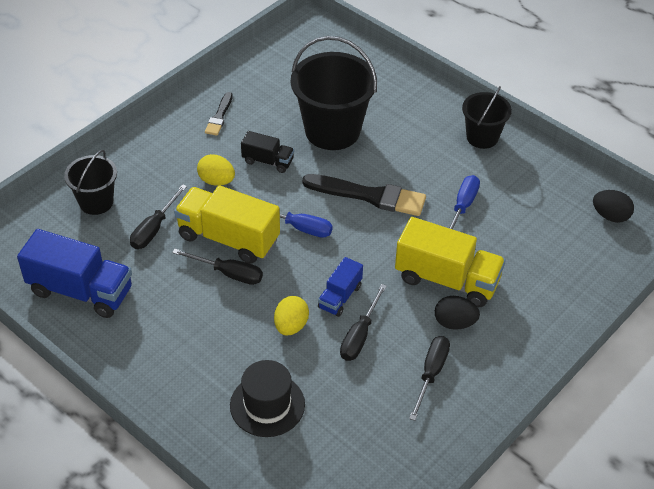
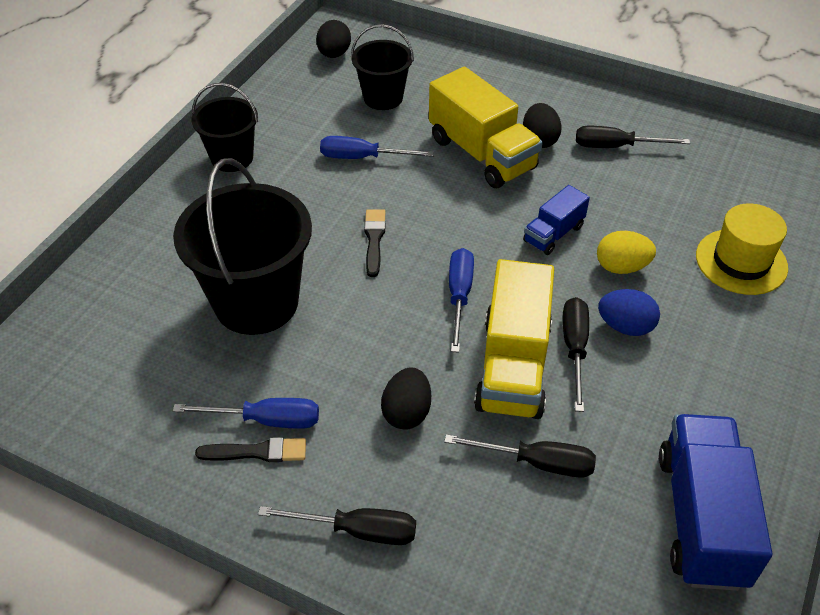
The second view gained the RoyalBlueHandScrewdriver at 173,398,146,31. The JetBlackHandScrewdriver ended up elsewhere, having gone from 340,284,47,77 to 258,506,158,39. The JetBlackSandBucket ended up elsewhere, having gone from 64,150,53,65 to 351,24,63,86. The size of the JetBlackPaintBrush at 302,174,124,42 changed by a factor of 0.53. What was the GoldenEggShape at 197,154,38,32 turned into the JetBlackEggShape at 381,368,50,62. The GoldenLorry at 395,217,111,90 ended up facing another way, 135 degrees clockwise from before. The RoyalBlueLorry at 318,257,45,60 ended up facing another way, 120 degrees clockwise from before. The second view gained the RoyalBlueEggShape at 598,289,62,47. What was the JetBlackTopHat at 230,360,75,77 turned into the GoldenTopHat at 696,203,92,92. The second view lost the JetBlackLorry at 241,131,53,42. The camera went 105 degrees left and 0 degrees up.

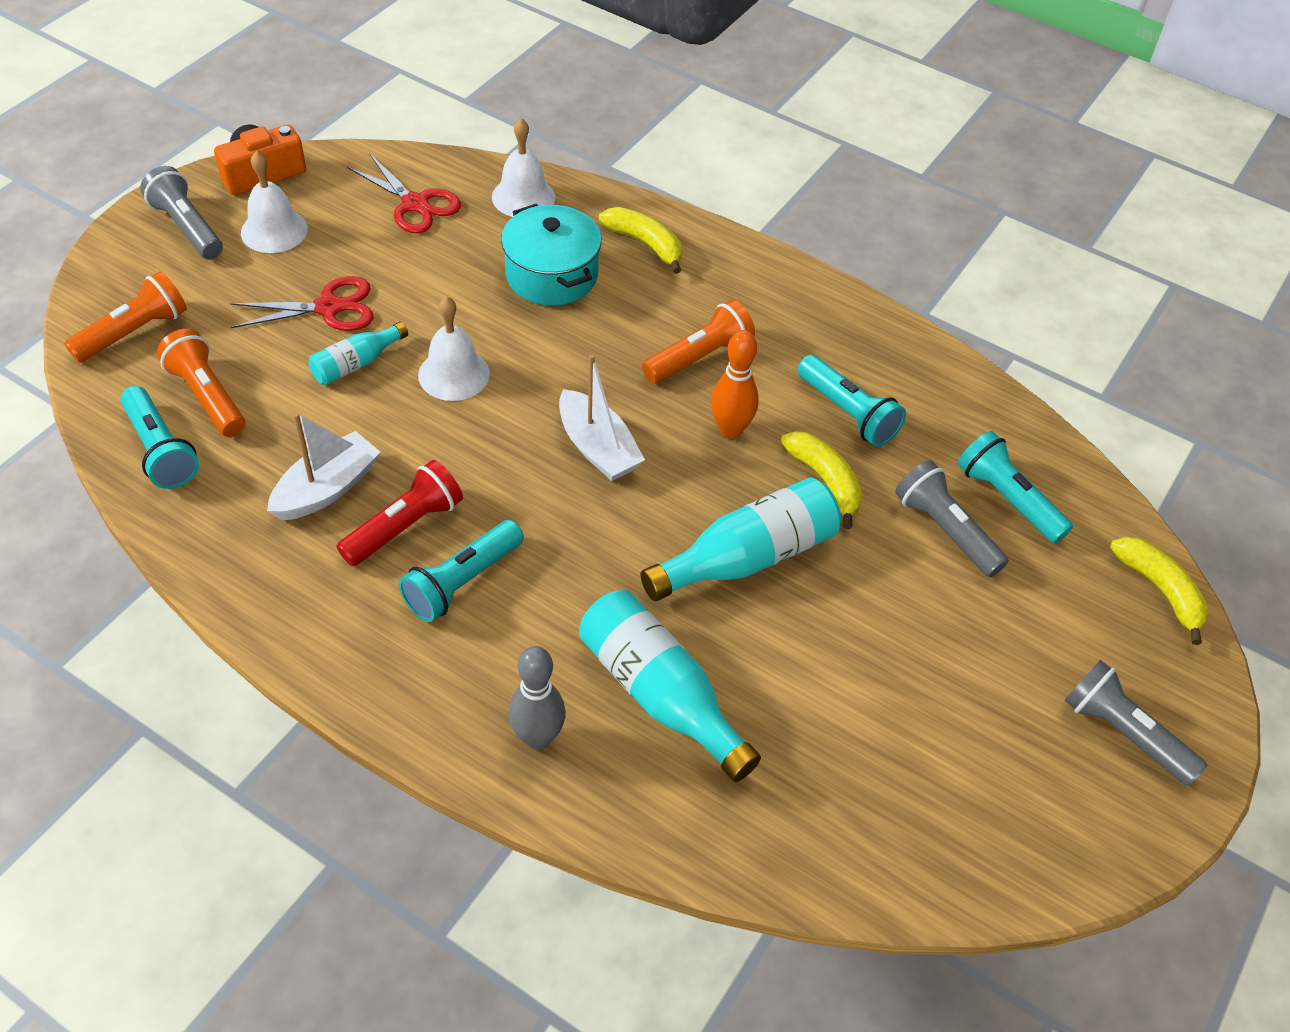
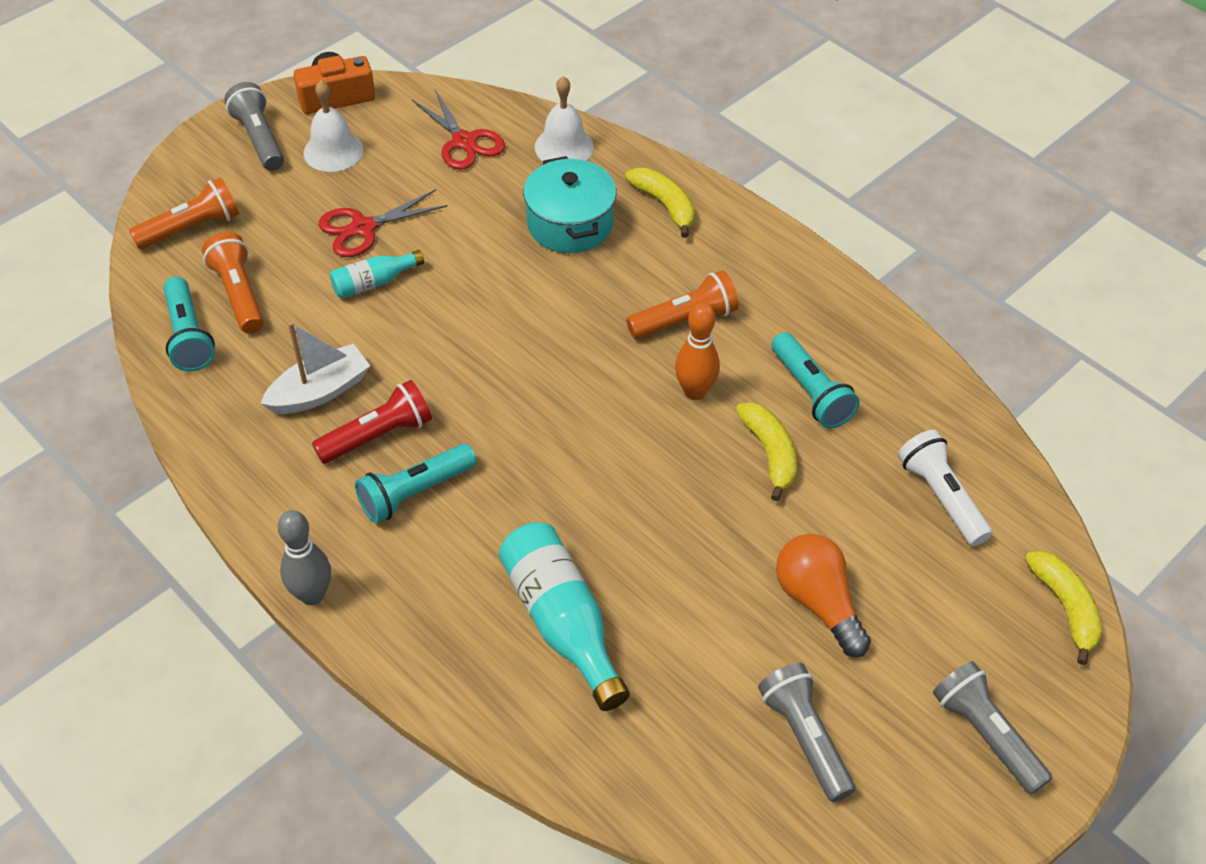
The GreyBowlingPin ended up elsewhere, having gone from 509,646,57,104 to 278,510,53,95. The ScarletPairOfScissors at 230,276,144,55 ended up facing another way, 150 degrees clockwise from before. The GreyTorch ended up elsewhere, having gone from 895,460,114,117 to 758,663,98,139. The second view gained the BrightOrangeLightbulb at 776,534,95,123. What was the TealTorch at 958,431,115,112 turned into the WhiteTorch at 898,430,94,116. The second view lost the WhiteSchoolBell at 418,296,72,105. The second view lost the WhiteBoat at 559,354,86,127. The second view lost the TealDrinkBottle at 641,478,200,123. The camera went 15 degrees right and 0 degrees up.

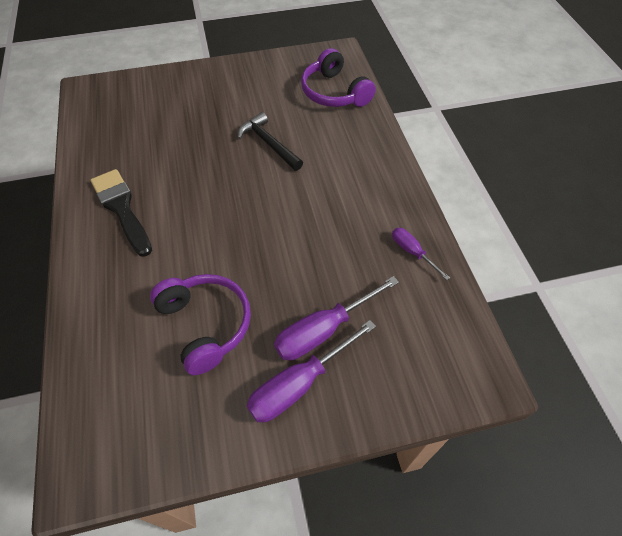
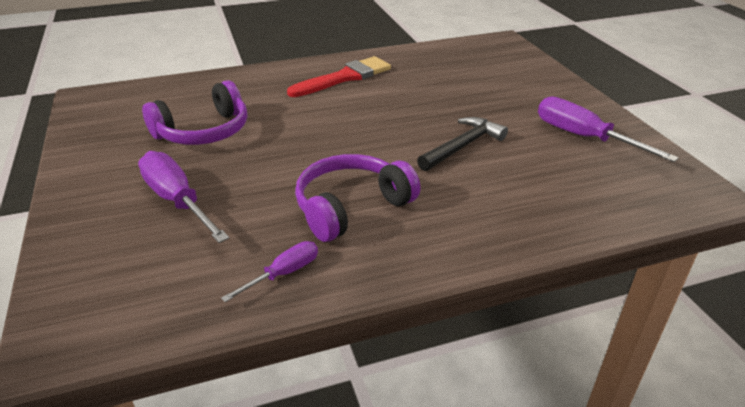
What was the JetBlackPaintBrush at 91,169,61,88 turned into the ScarletPaintBrush at 287,56,104,41. The RoyalPurpleOverEarHeadphones ended up elsewhere, having gone from 301,48,75,59 to 295,154,125,88. The RoyalPurpleHandScrewdriver ended up elsewhere, having gone from 247,320,129,102 to 538,96,141,66. The camera went 85 degrees right and 20 degrees down.

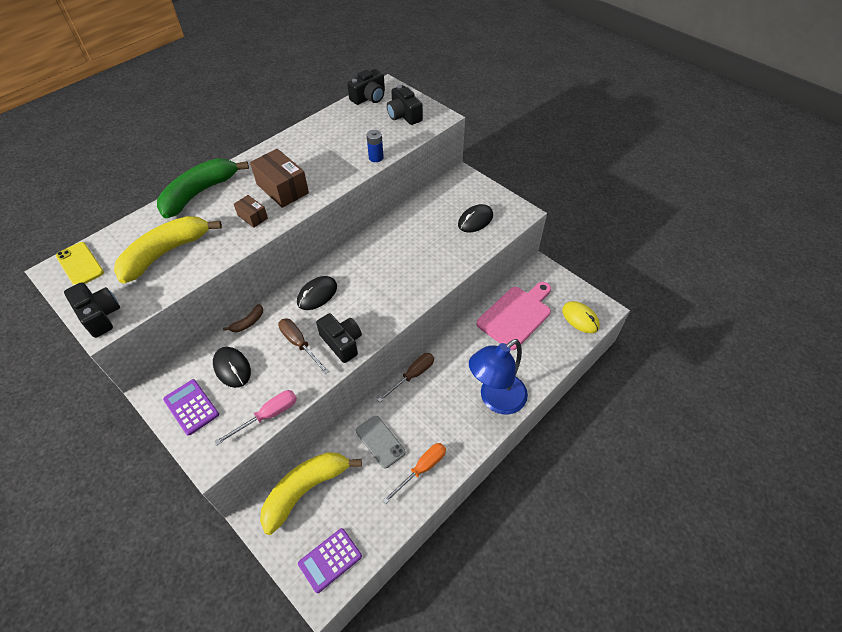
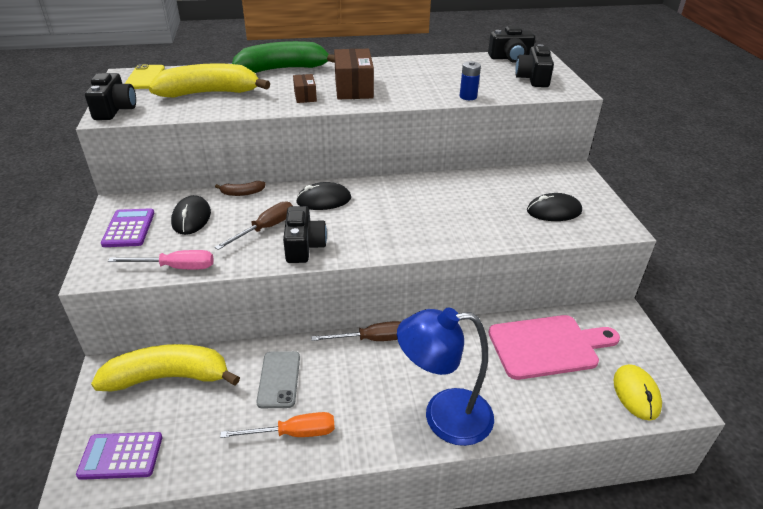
The RussetHandScrewdriver at 278,319,51,55 ended up facing another way, 45 degrees clockwise from before. The camera went 35 degrees right and 15 degrees down.

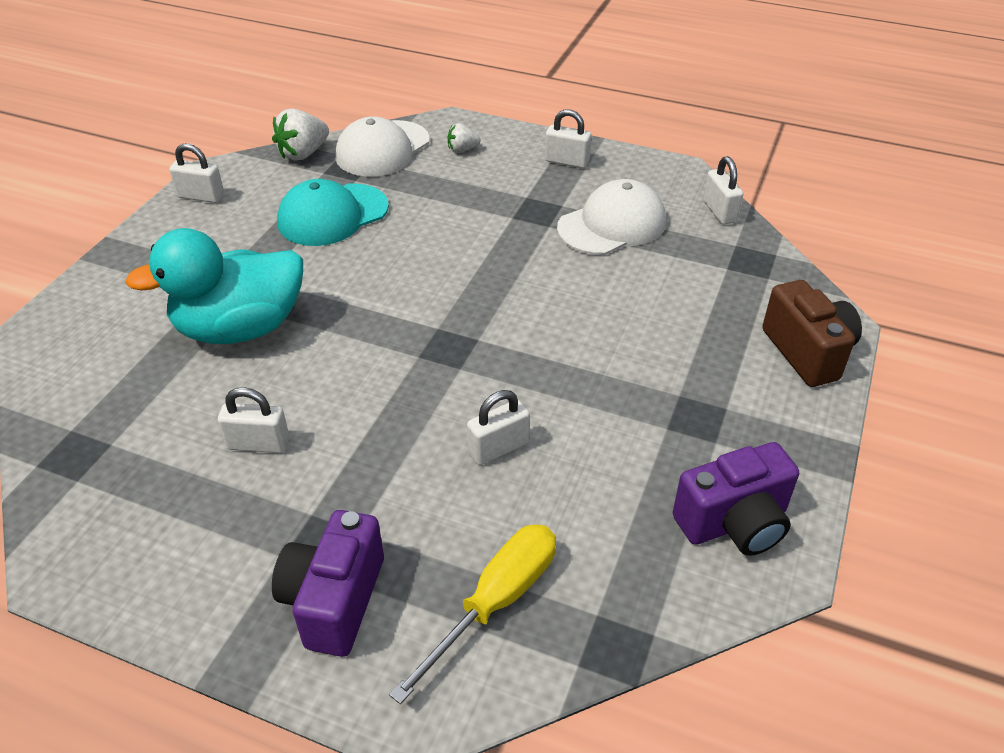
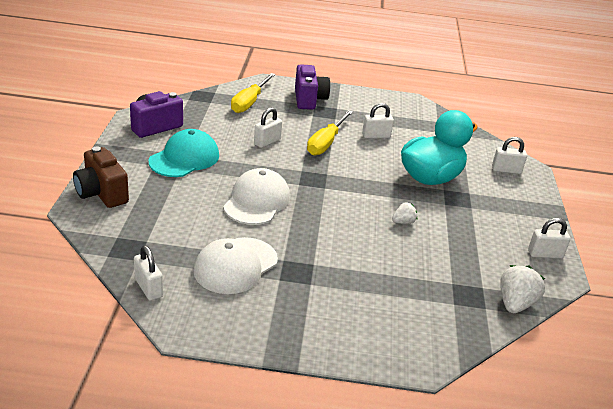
The TealCap ended up elsewhere, having gone from 277,179,112,67 to 148,129,71,48. The WhiteCap ended up elsewhere, having gone from 335,116,95,61 to 223,168,67,57. The second view gained the GoldenHandScrewdriver at 307,110,46,45. The WhiteBerry ended up elsewhere, having gone from 448,123,33,30 to 392,202,25,22. The WhitePadlock ended up elsewhere, having gone from 545,109,47,59 to 492,137,35,37. The camera went 160 degrees right and 10 degrees down.

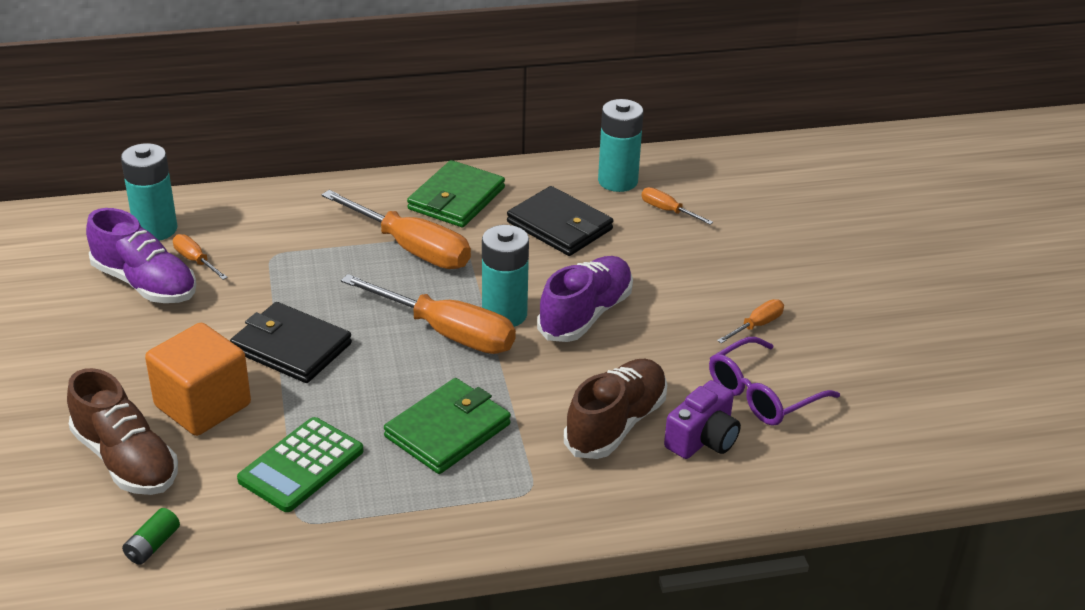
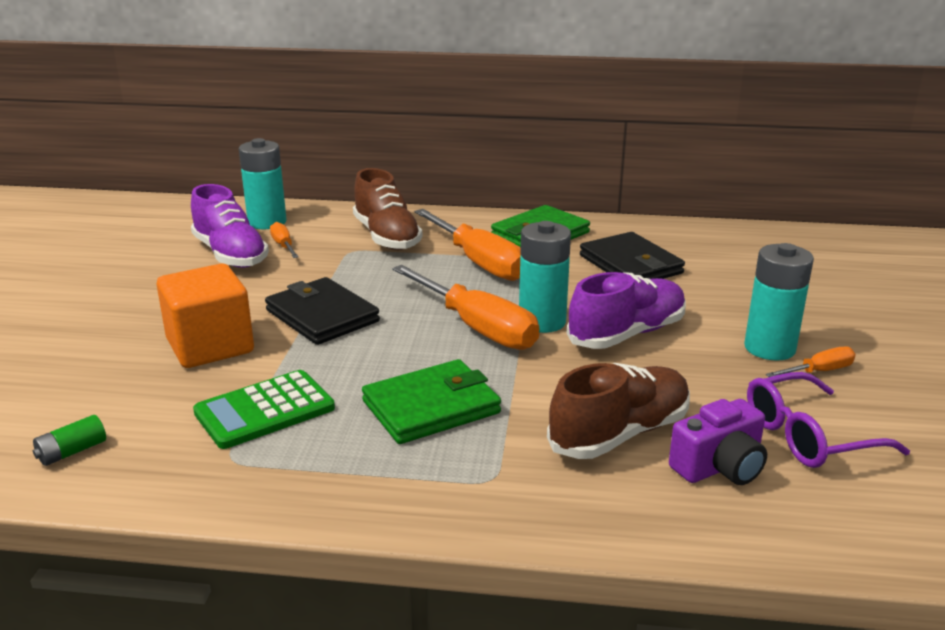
The RussetShoe ended up elsewhere, having gone from 67,368,111,127 to 353,168,69,82. The TealAaBattery ended up elsewhere, having gone from 598,99,46,93 to 744,243,70,118. The second view lost the BrightOrangeHandScrewdriver at 641,187,72,38. The camera went 20 degrees right and 10 degrees down.

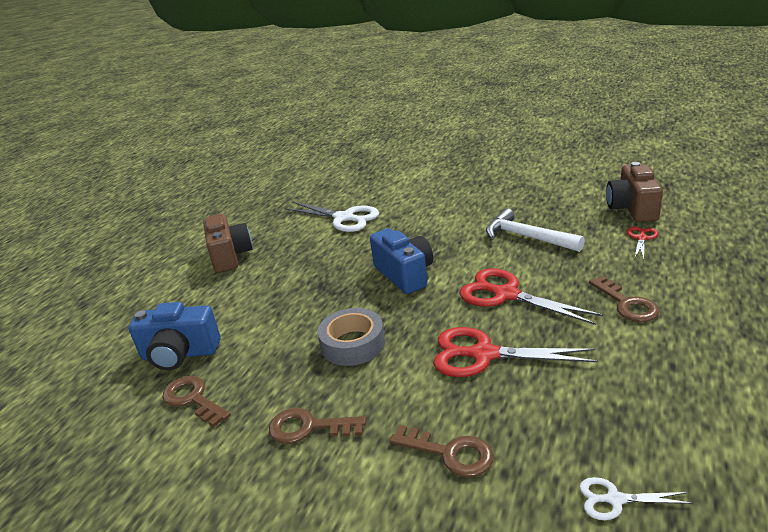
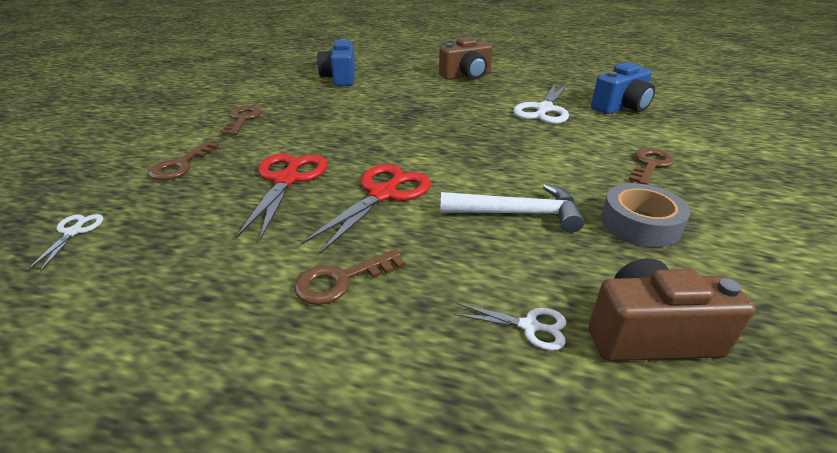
The WhiteCarpenter'sHammer at 486,208,99,44 ended up facing another way, 60 degrees clockwise from before. What was the ScarletPairOfScissors at 627,227,31,33 turned into the WhitePairOfScissors at 454,303,112,48. The RoyalBlueCamera ended up elsewhere, having gone from 370,228,63,66 to 591,62,64,52. The GreyRollOfTape ended up elsewhere, having gone from 318,308,67,58 to 601,183,89,64. The RussetKey ended up elsewhere, having gone from 162,376,69,51 to 629,148,46,37. The camera went 80 degrees right and 5 degrees up.

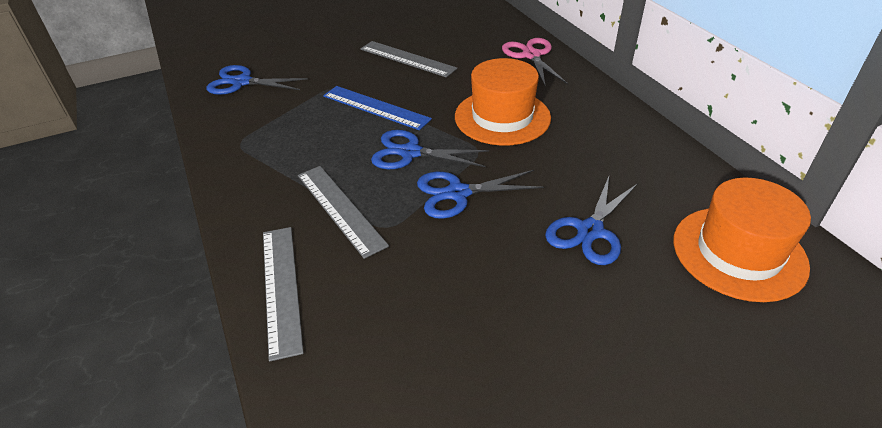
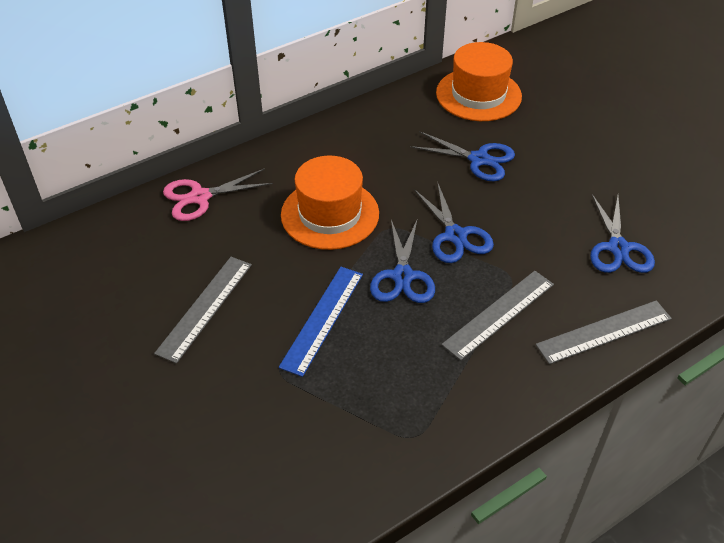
The RoyalBluePairOfScissors ended up elsewhere, having gone from 206,65,102,30 to 590,194,65,79. The camera went 100 degrees left and 5 degrees up.

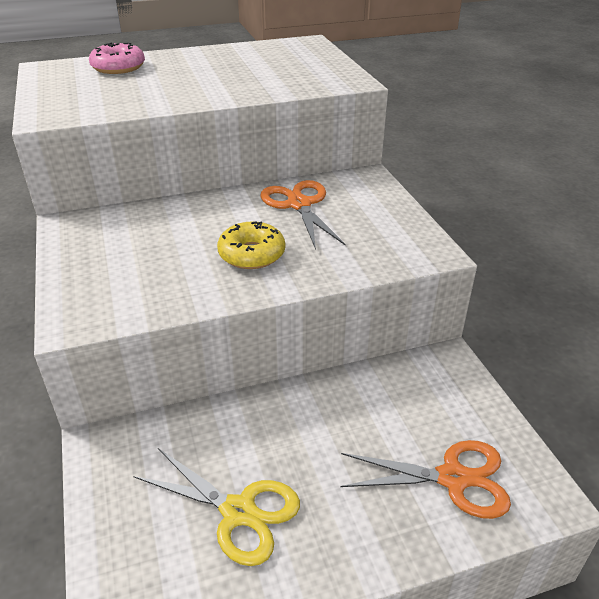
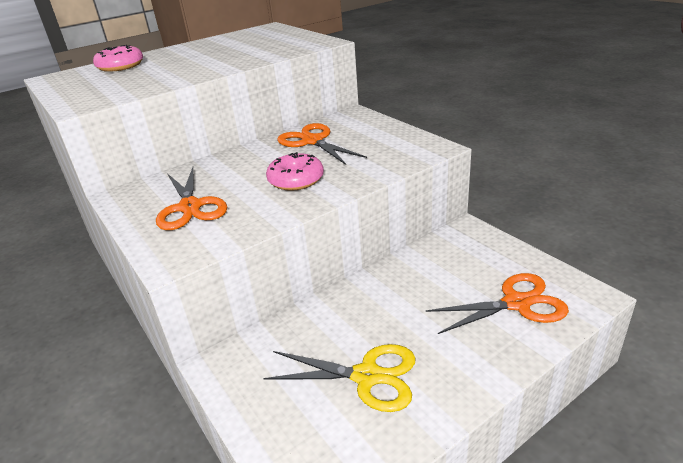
The second view gained the BrightOrangePairOfScissors at 156,167,71,63. What was the GoldenGlazedDonut at 217,221,68,48 turned into the RosyGlazedDonut at 266,152,58,39. The camera went 15 degrees left and 5 degrees down.

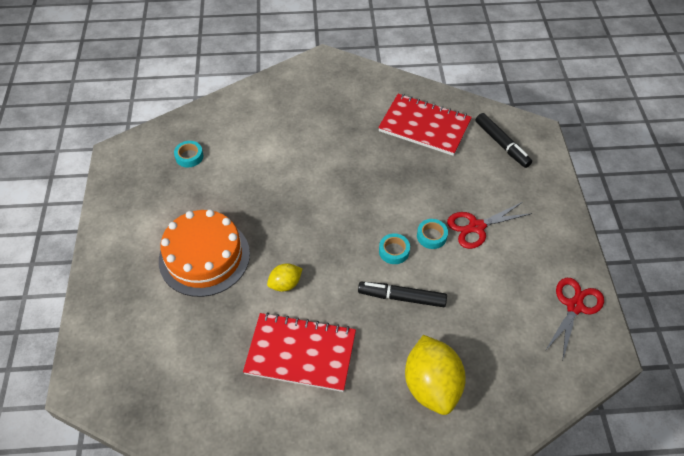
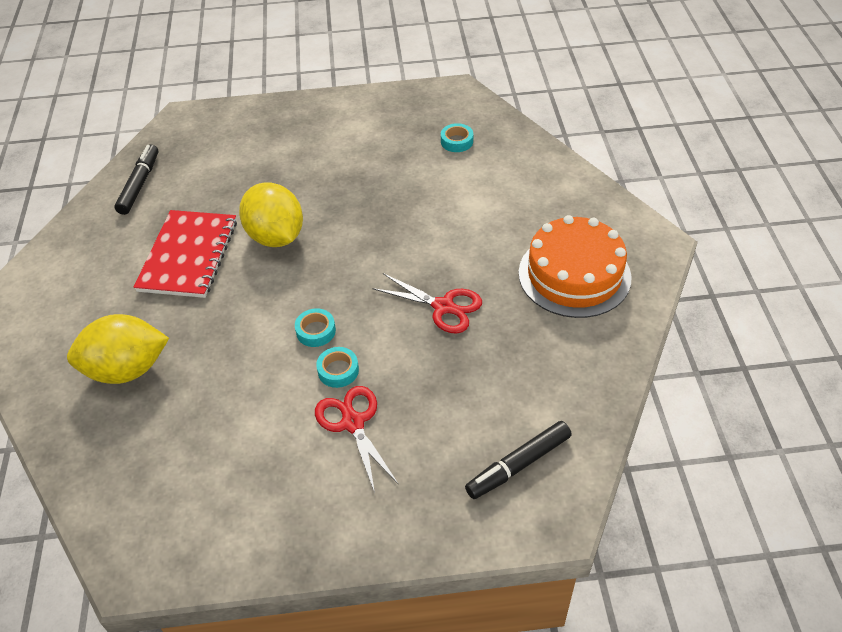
The JetBlackMarkerPen ended up elsewhere, having gone from 358,281,89,26 to 114,145,44,70. The size of the GoldenCitrusFruit at 267,263,35,29 changed by a factor of 1.95. The ScarletPairOfScissors ended up elsewhere, having gone from 545,278,59,81 to 372,273,110,61. The BrightOrangeLayerCake ended up elsewhere, having gone from 159,209,91,88 to 519,215,113,103. The second view lost the ScarletNotepad at 378,94,94,62. The camera went 90 degrees right and 5 degrees down.

